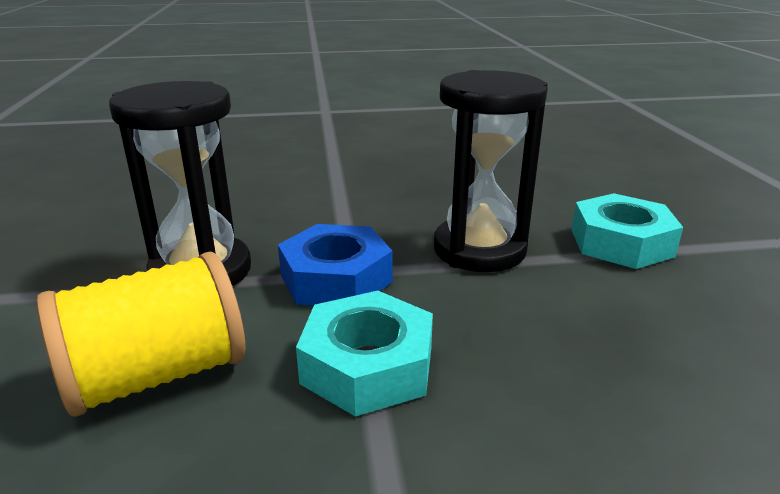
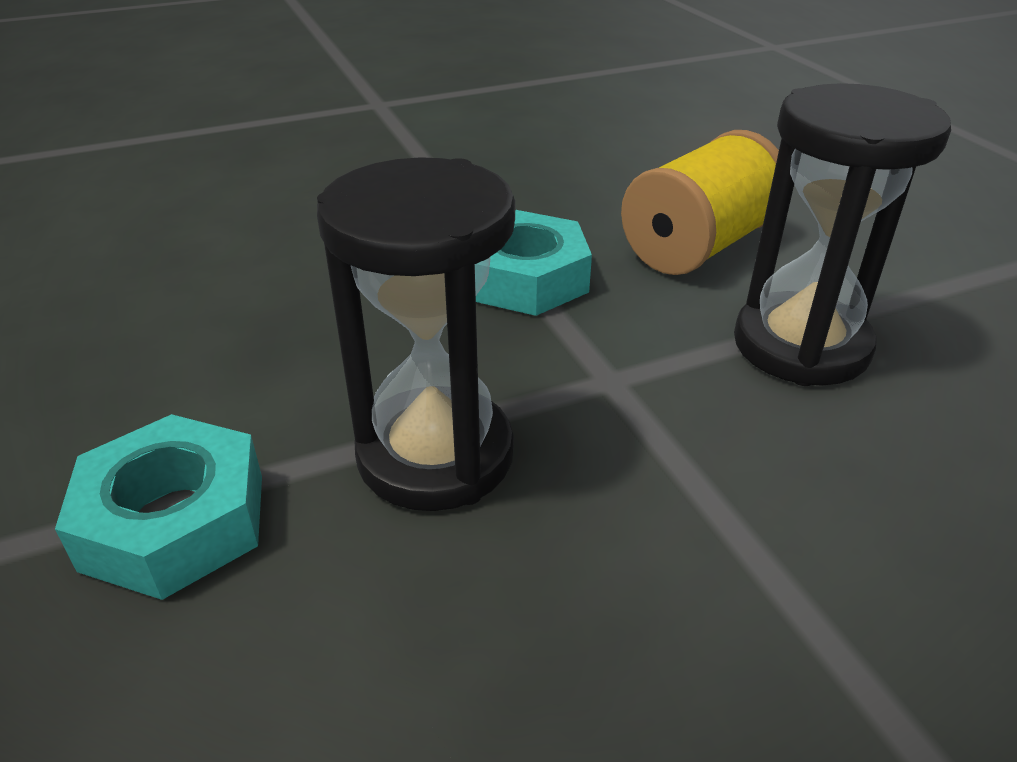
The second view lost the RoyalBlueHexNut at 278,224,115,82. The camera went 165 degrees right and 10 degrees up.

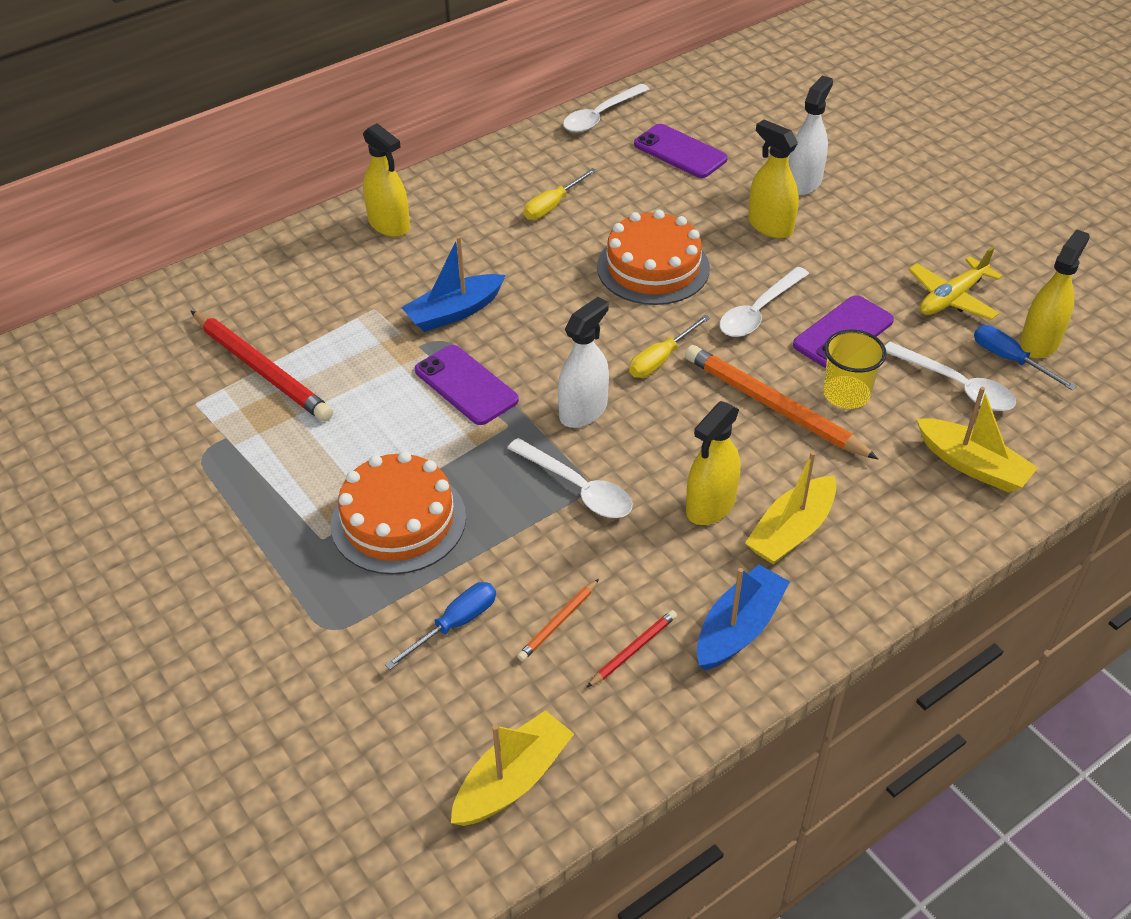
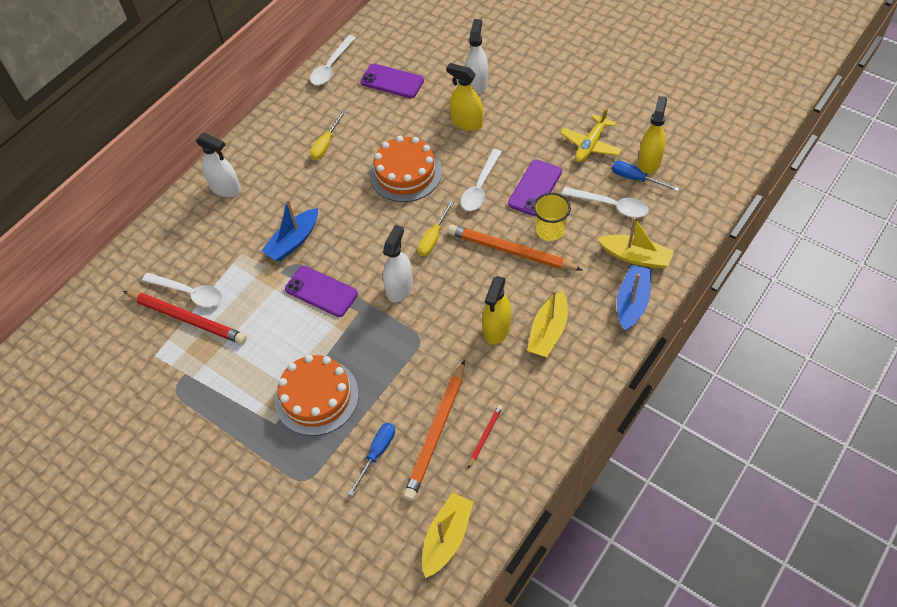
The WhiteSpoon ended up elsewhere, having gone from 507,438,126,80 to 142,273,80,34. What was the GoldenSprayBottle at 363,123,47,114 turned into the WhiteSprayBottle at 196,133,45,64. The size of the BrightOrangeWoodenPencil at 517,579,82,82 changed by a factor of 2.13. The RoyalBlueBoat ended up elsewhere, having gone from 697,565,93,105 to 617,265,35,66. The camera went 15 degrees left and 10 degrees up.

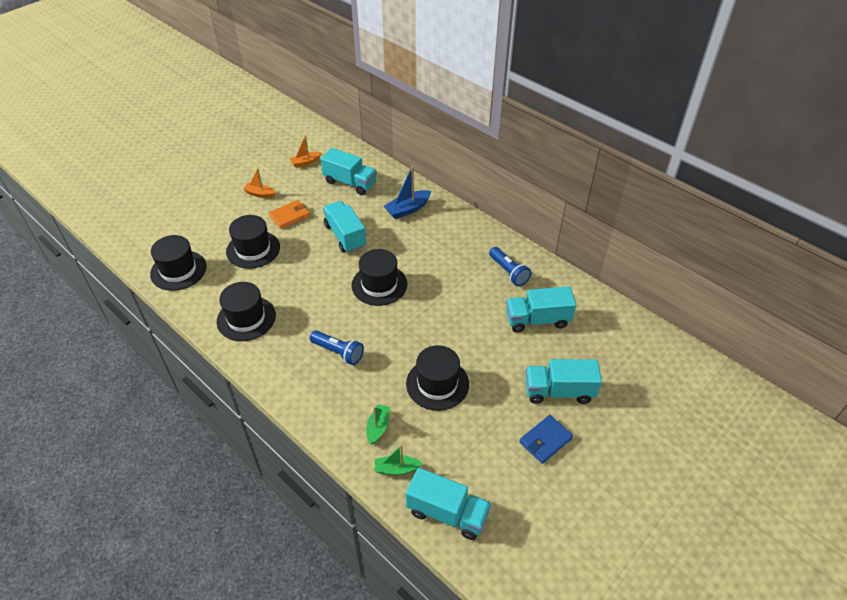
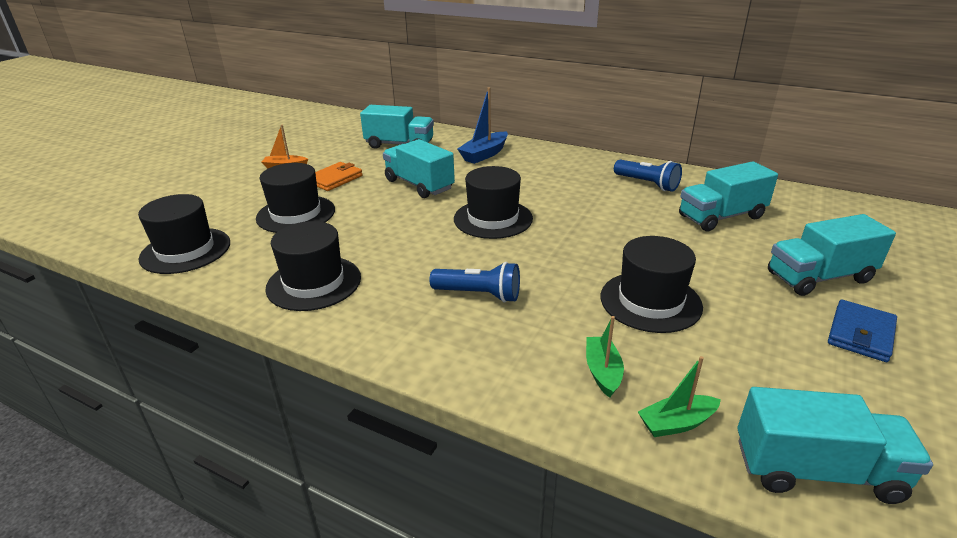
The second view lost the BrightOrangeBoat at 290,135,31,33. The camera went 15 degrees left and 15 degrees down.

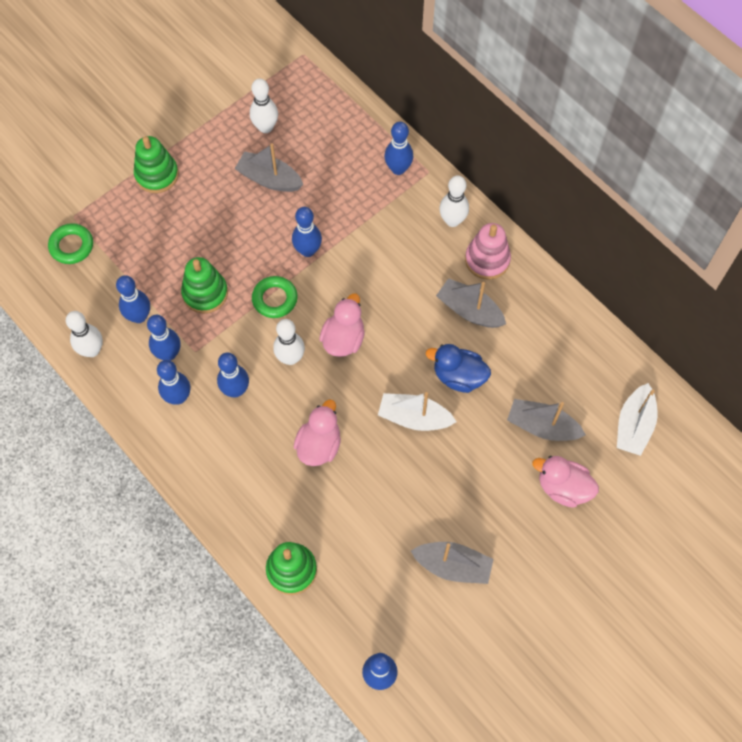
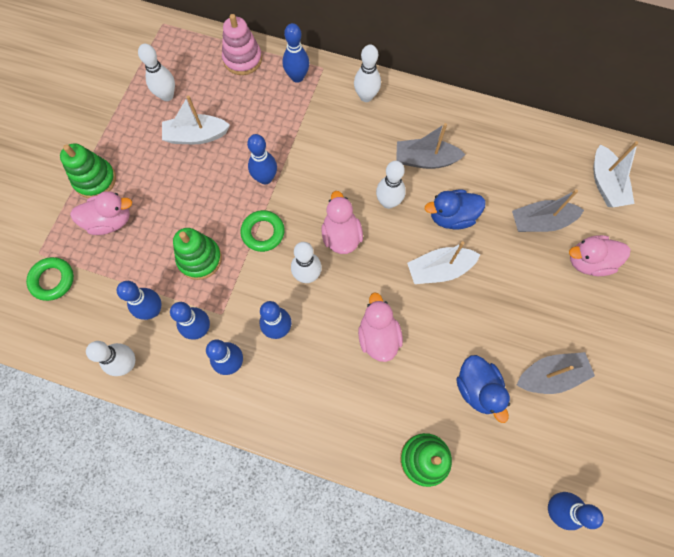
The second view gained the RosyRubberDuck at 70,191,62,44. What was the GreyBoat at 234,143,69,49 turned into the WhiteBoat at 162,95,68,49. The RosyStackingRings ended up elsewhere, having gone from 465,223,46,57 to 222,14,40,61. The second view gained the WhiteBowlingPin at 376,161,30,48. The second view gained the RoyalBlueRubberDuck at 456,355,54,68. The camera went 30 degrees left and 5 degrees up.

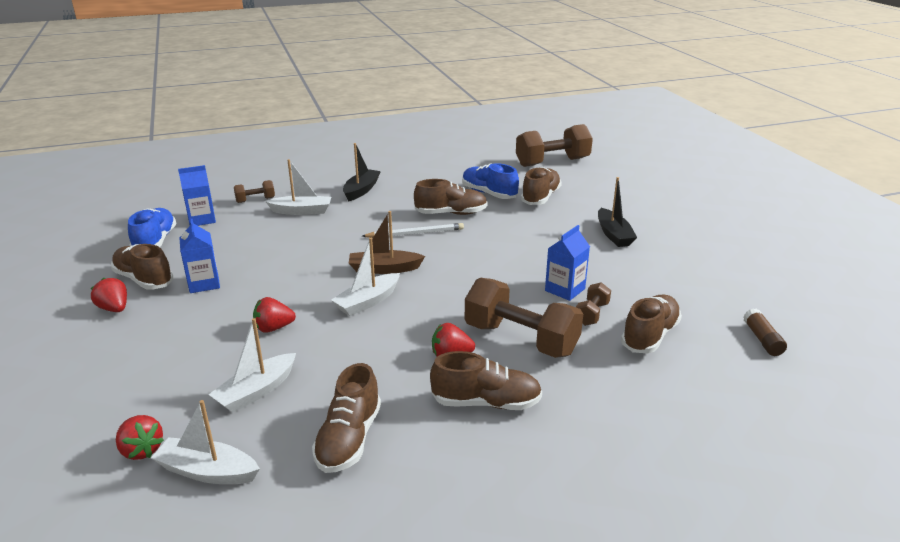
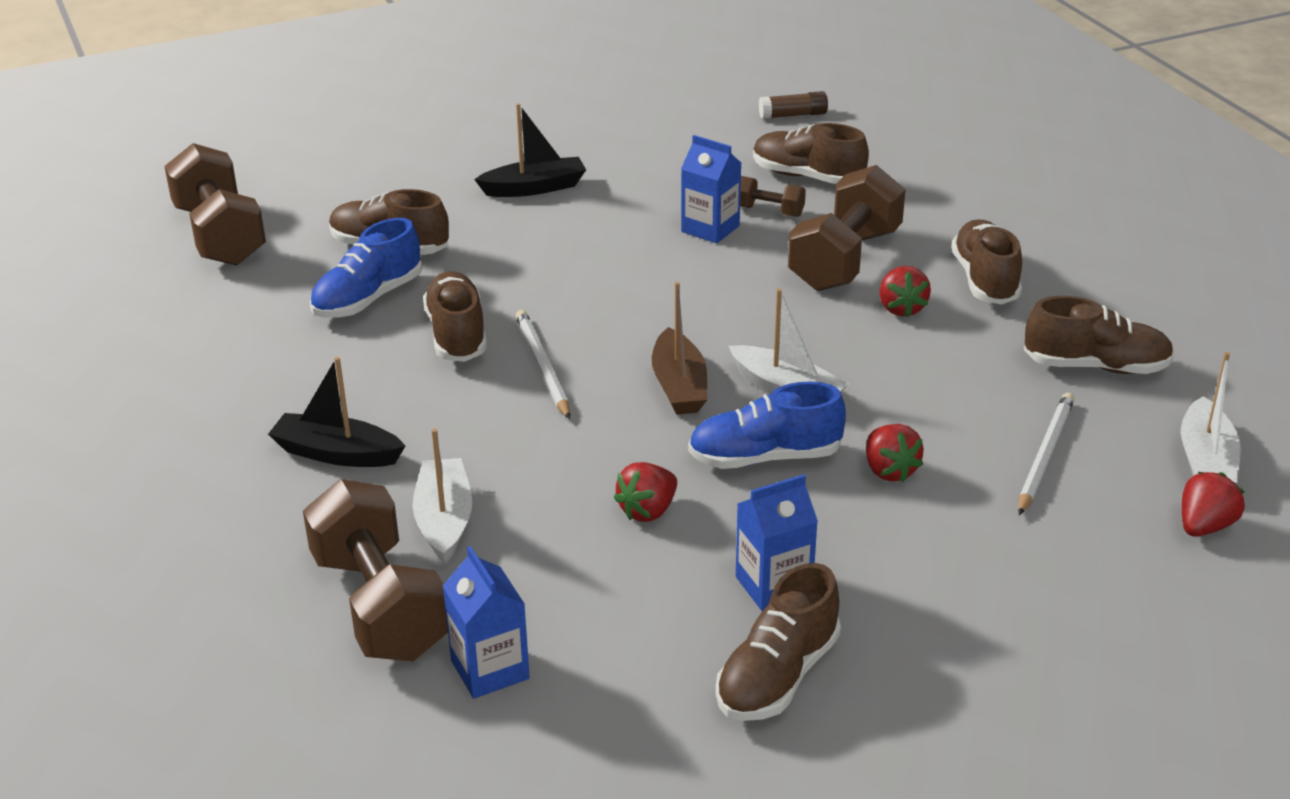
The size of the RussetHandWeight at 234,180,41,23 changed by a factor of 2.09. The ScarletBerry ended up elsewhere, having gone from 91,278,36,34 to 614,462,63,60. The RoyalBlueShoe ended up elsewhere, having gone from 128,208,49,39 to 688,382,158,87. Where the WhiteBoat stood at 209,318,87,95, the WhiteWoodenPencil came to stand at 1018,393,57,122. The camera went 95 degrees left and 5 degrees up.

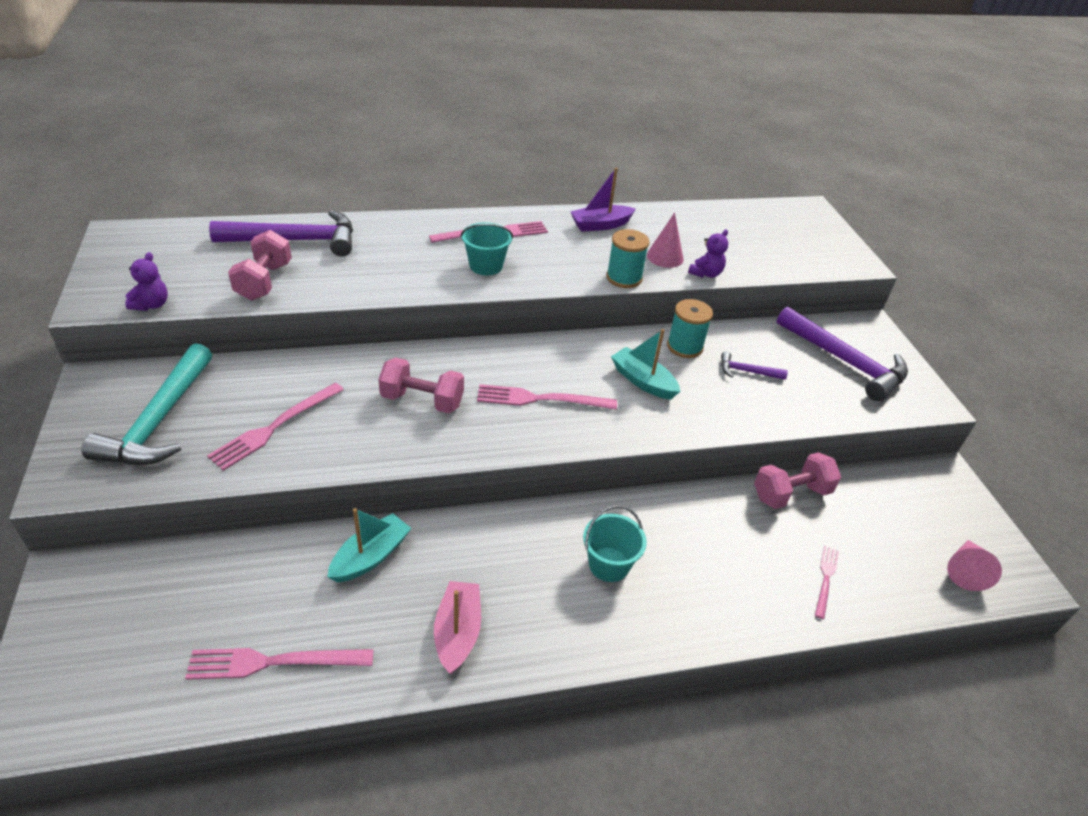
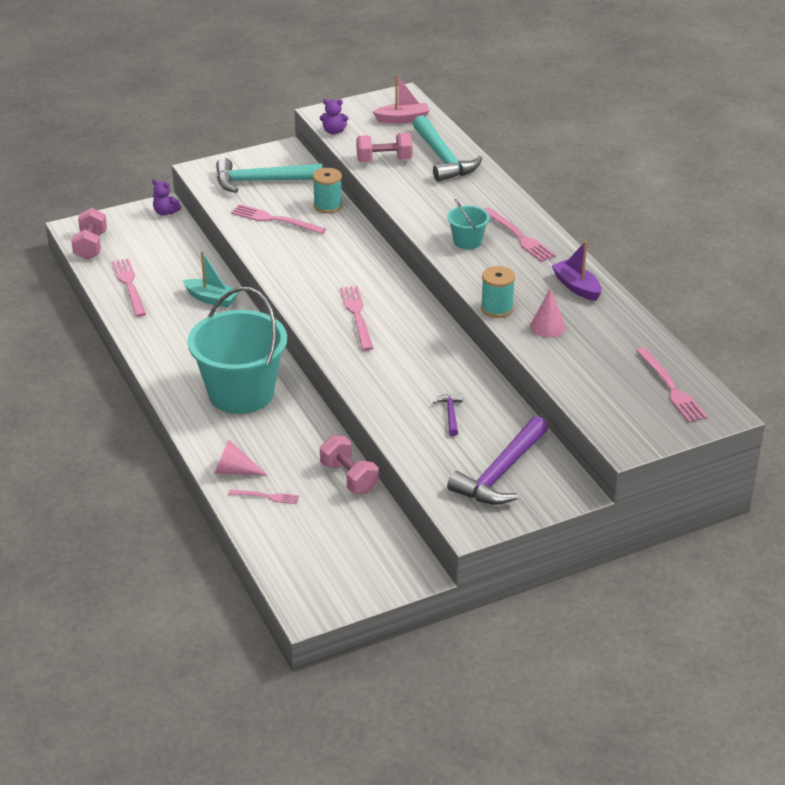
The RosyHandWeight ended up elsewhere, having gone from 378,358,86,55 to 71,208,36,52. The RoyalPurpleStuffedBear ended up elsewhere, having gone from 688,229,40,49 to 152,179,29,37. The size of the TealSandBucket at 583,505,64,77 changed by a factor of 2.20. The RosyCone ended up elsewhere, having gone from 947,540,55,51 to 214,440,54,36. The TealBobbin ended up elsewhere, having gone from 667,299,46,59 to 313,168,30,45. The RosyBoat ended up elsewhere, having gone from 434,581,47,93 to 373,74,57,50. What was the RoyalPurpleCarpenter'sHammer at 209,210,144,46 turned into the TealCarpenter'sHammer at 413,115,70,67. The second view gained the RosyFork at 636,348,71,75. The second view lost the TealBoat at 611,329,69,71. The camera went 80 degrees right and 5 degrees down.

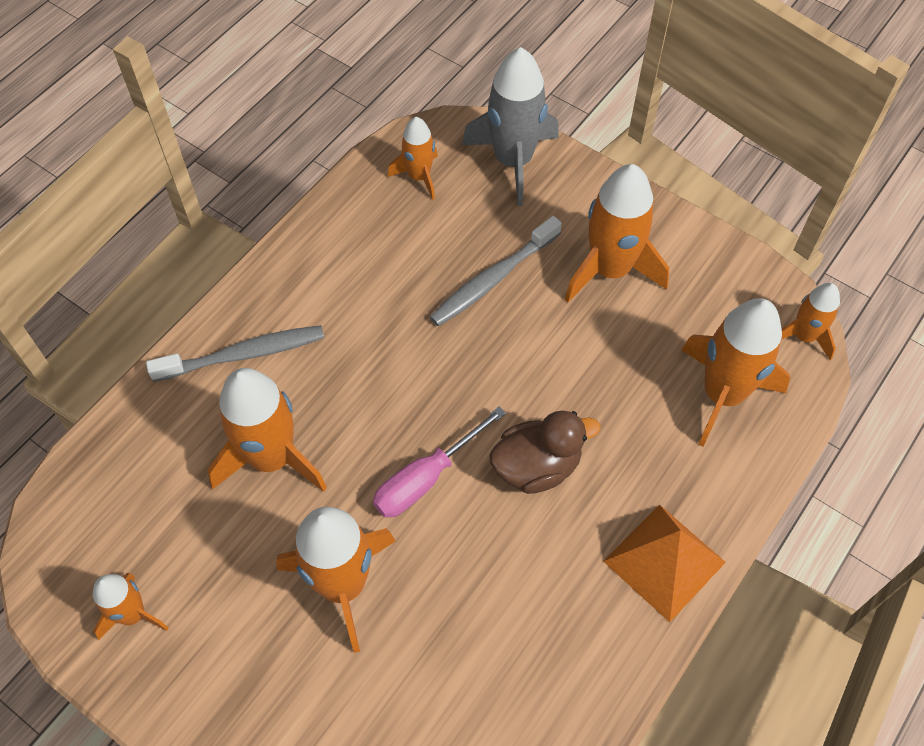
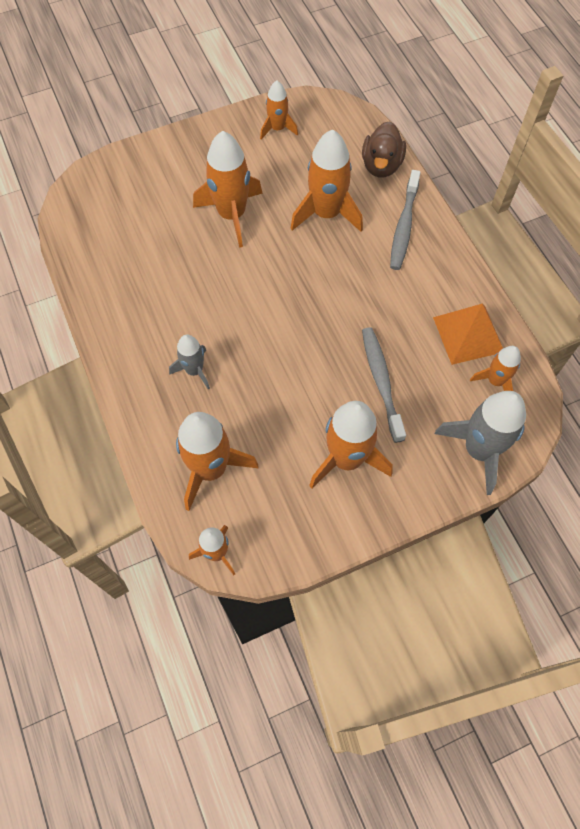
The second view gained the GreyToyRocket at 169,335,41,54. The RussetRubberDuck ended up elsewhere, having gone from 489,411,112,83 to 362,121,44,56. The BrightOrangePyramid ended up elsewhere, having gone from 603,504,123,118 to 433,304,70,61. The second view lost the RosyHandScrewdriver at 373,406,133,111. The camera went 120 degrees right and 5 degrees up.

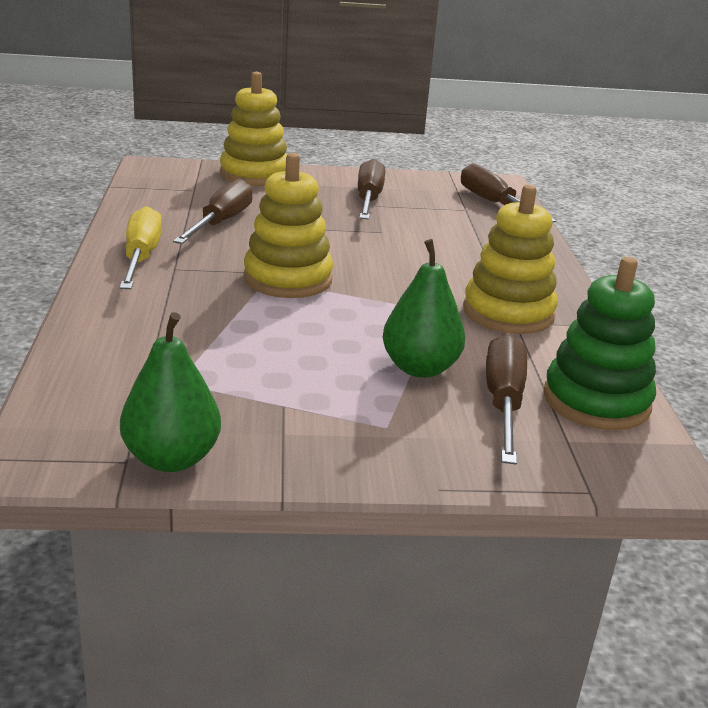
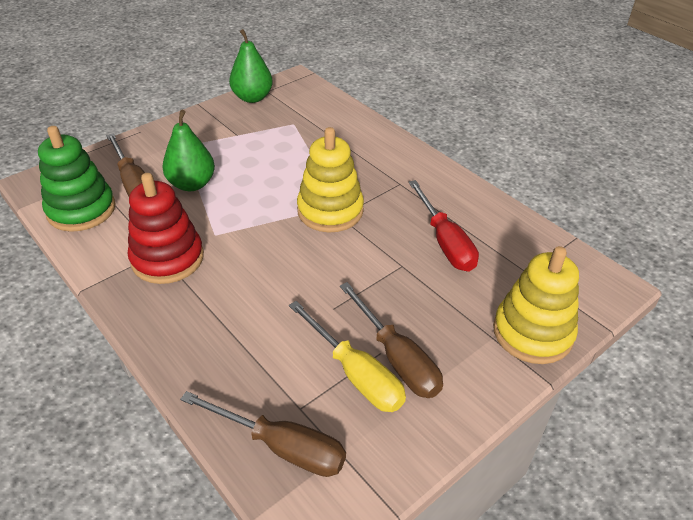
What was the GoldenStackingRings at 463,185,95,149 turned into the ScarletStackingRings at 128,173,76,111. The GoldenHandScrewdriver ended up elsewhere, having gone from 120,206,42,83 to 289,301,117,111. What was the RussetHandScrewdriver at 173,179,80,65 turned into the ScarletHandScrewdriver at 409,180,70,92. The camera went 145 degrees right and 15 degrees up.

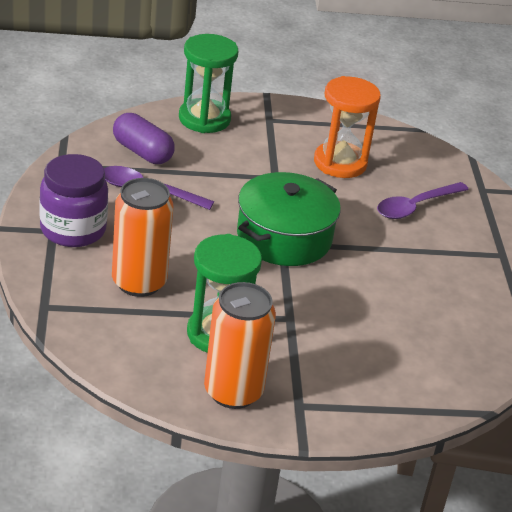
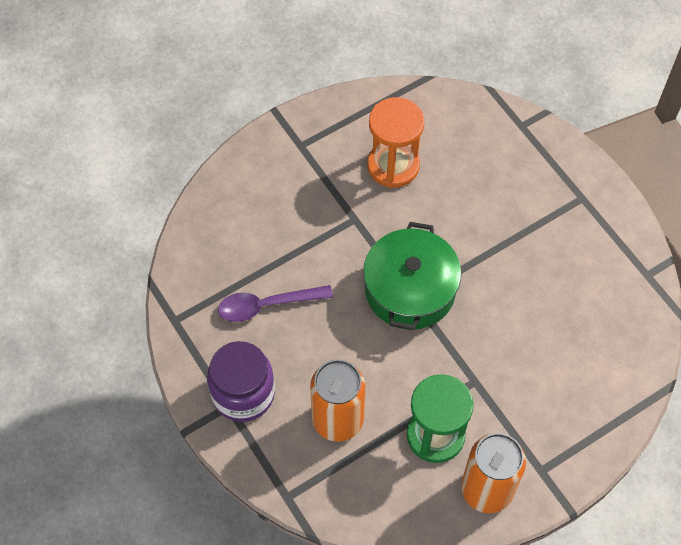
The second view lost the RoyalPurplePillShape at 113,113,62,51. The second view lost the GreenHourglass at 179,34,59,99. The second view lost the RoyalPurpleSpoon at 377,182,92,37. The camera went 25 degrees left and 25 degrees up.

